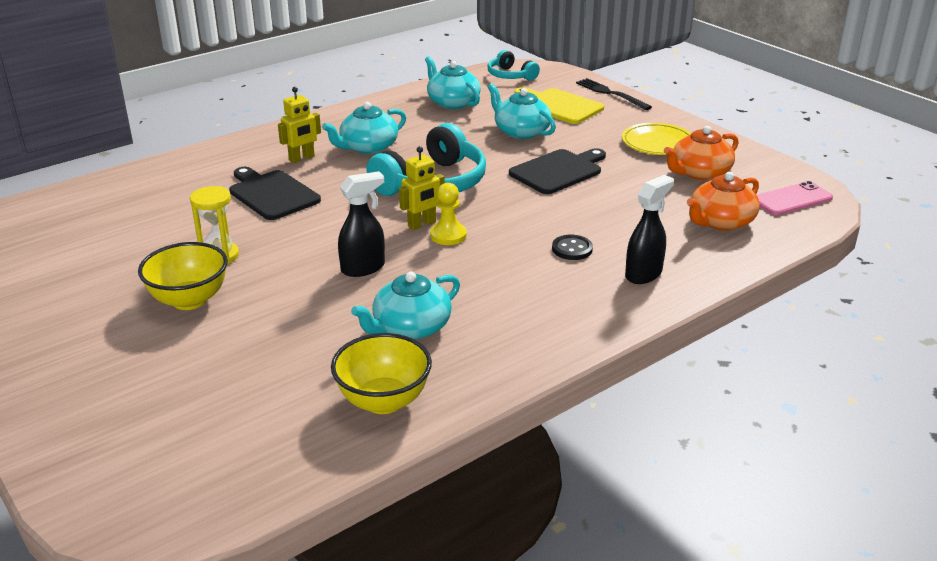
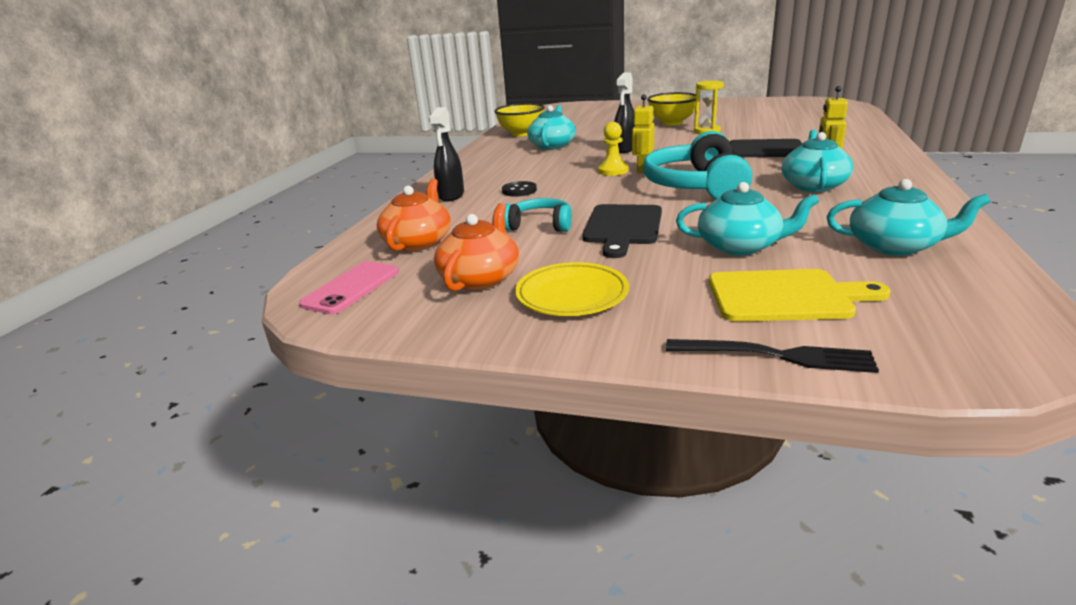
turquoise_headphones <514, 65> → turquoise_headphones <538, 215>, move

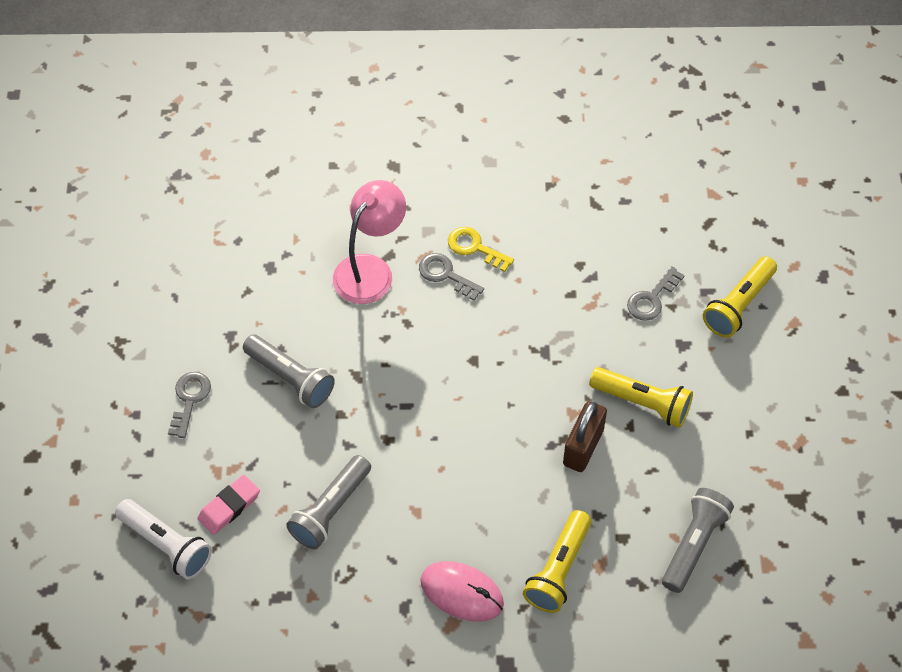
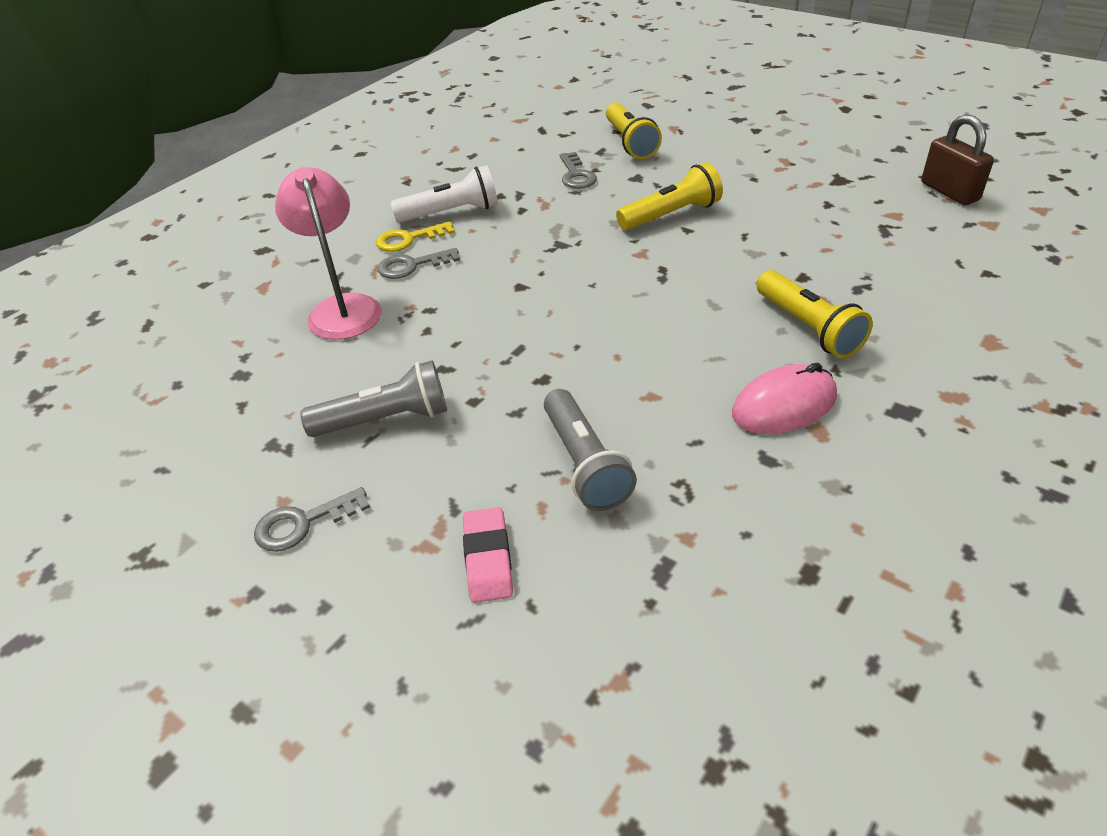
gray_latchkey <189, 405> → gray_latchkey <312, 519>, 75 degrees counterclockwise
pure_white_torch <163, 539> → pure_white_torch <444, 194>, move
dark_brown_small_lock <585, 436> → dark_brown_small_lock <957, 159>, move
gray_torch <698, 540> → -

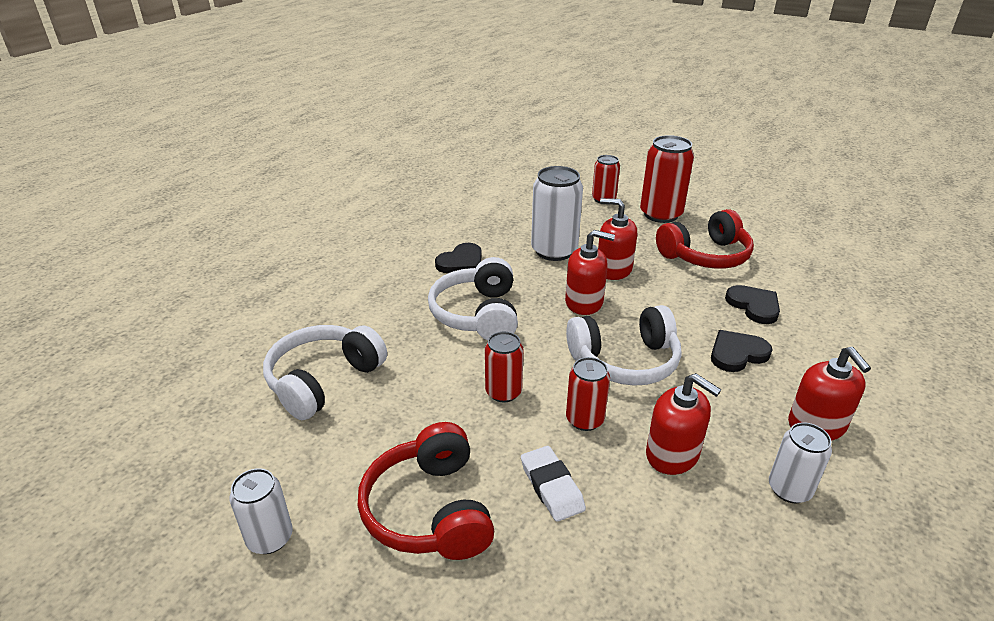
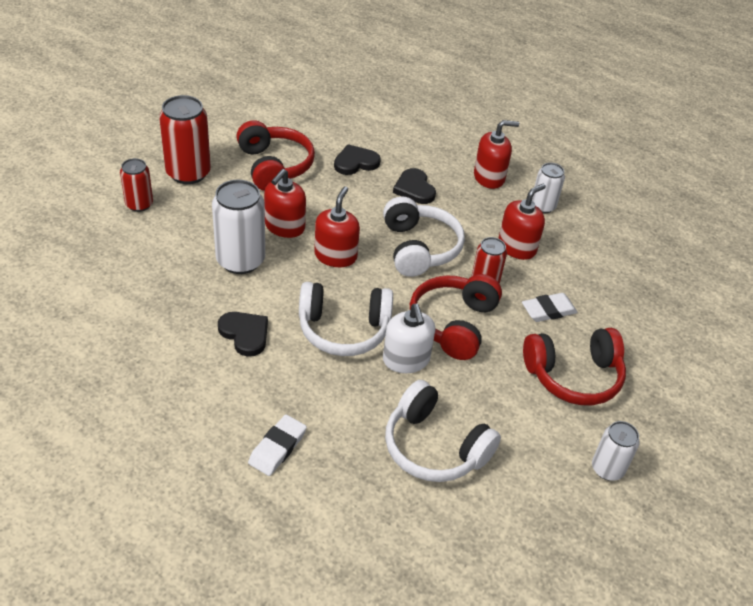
- → pure_white_gum_eraser <277, 445>
- → pure_white_soap_dispenser <409, 338>
scarlet_tin <504, 367> → scarlet_headphones <456, 317>

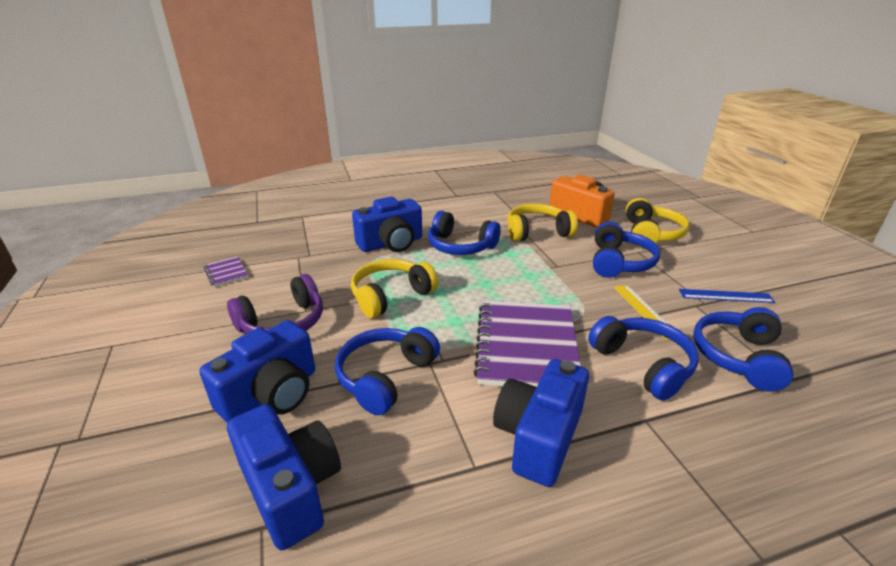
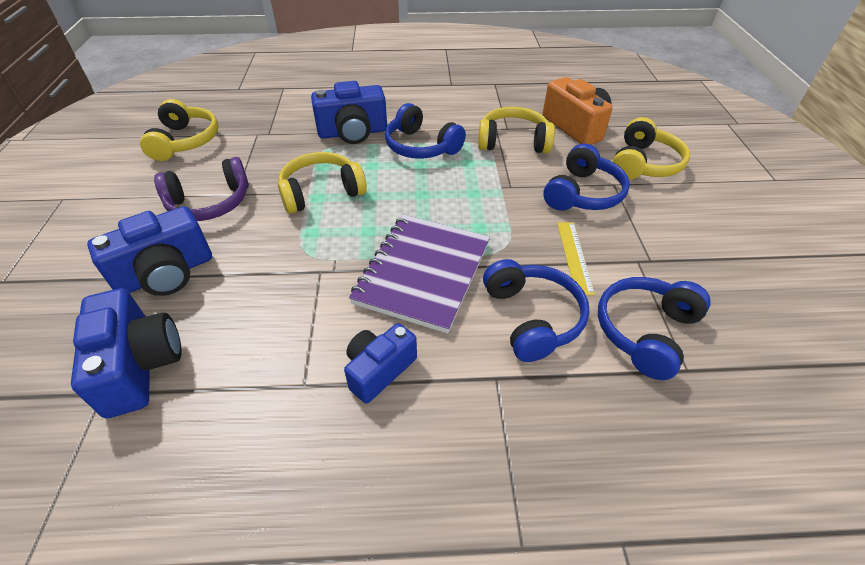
purple_exercise_book <226, 271> → yellow_headphones <179, 130>
cobalt_camera <541, 423> → cobalt_camera <380, 363>, x0.66
cobalt_headphones <387, 371> → -
cobalt_measuring_stick <727, 296> → -

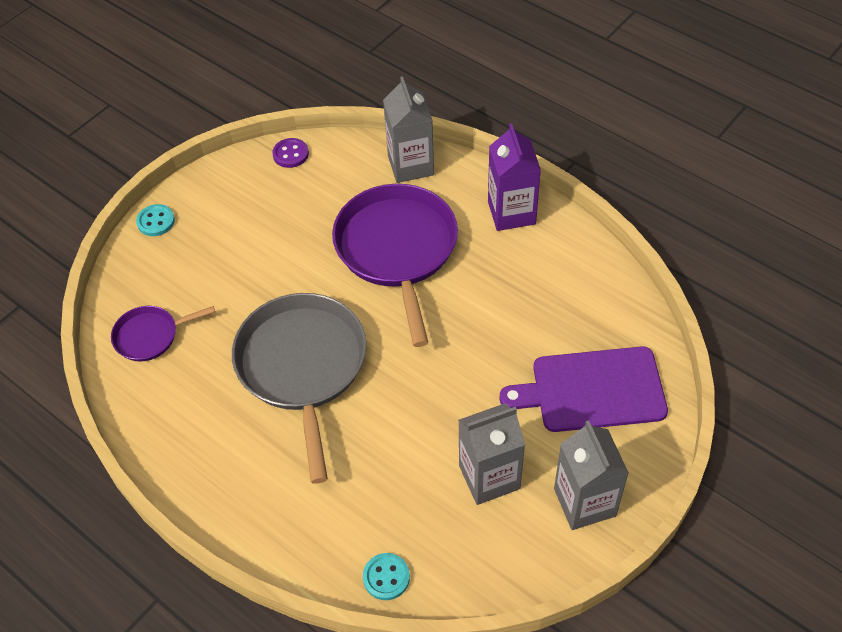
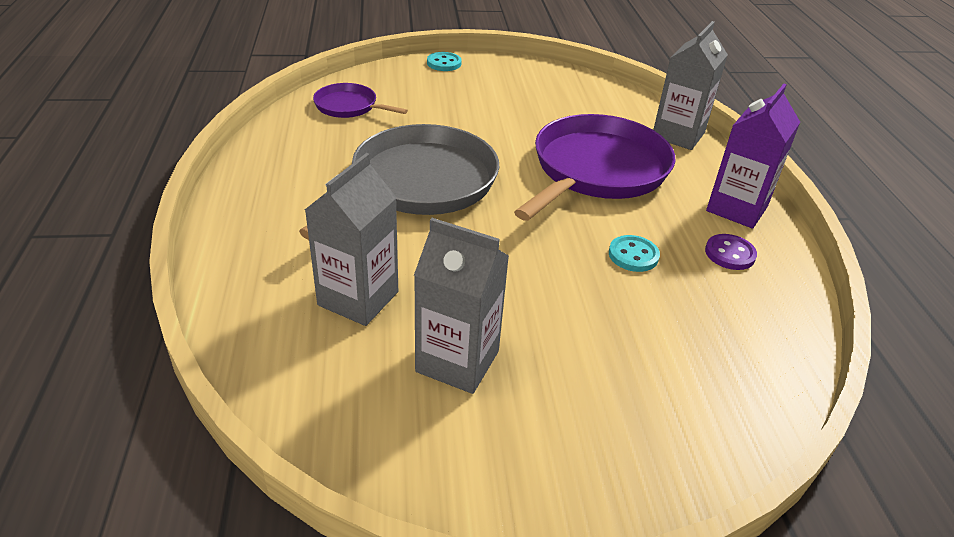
gray_carton <591, 475> → gray_carton <351, 239>, move
turquoise_sewing_button <386, 576> → turquoise_sewing_button <634, 253>, move
purple_sewing_button <290, 153> → purple_sewing_button <731, 252>, move
purple_bread_board <584, 389> → -

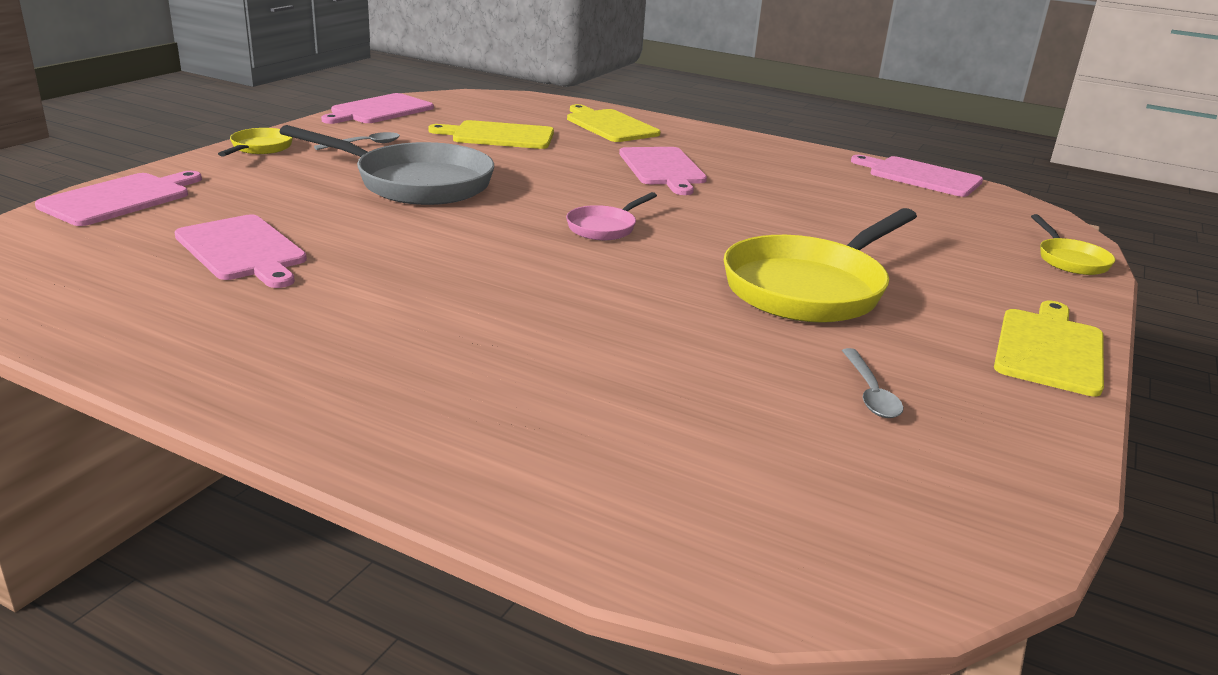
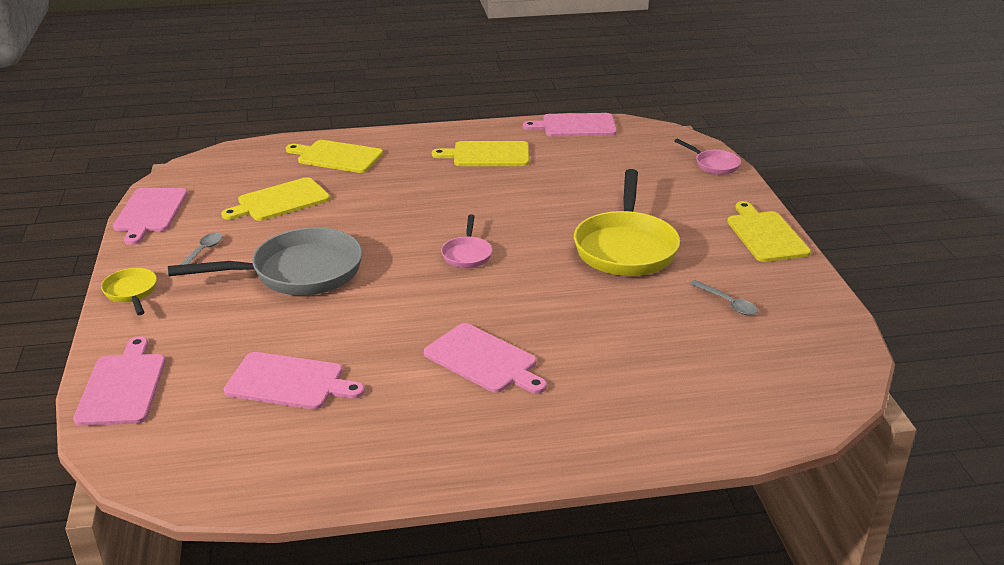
rosy_bread_board <663, 171> → rosy_bread_board <485, 358>, move
- → yellow_bread_board <480, 153>
yellow_frying_pan <1073, 244> → rosy_frying_pan <707, 157>

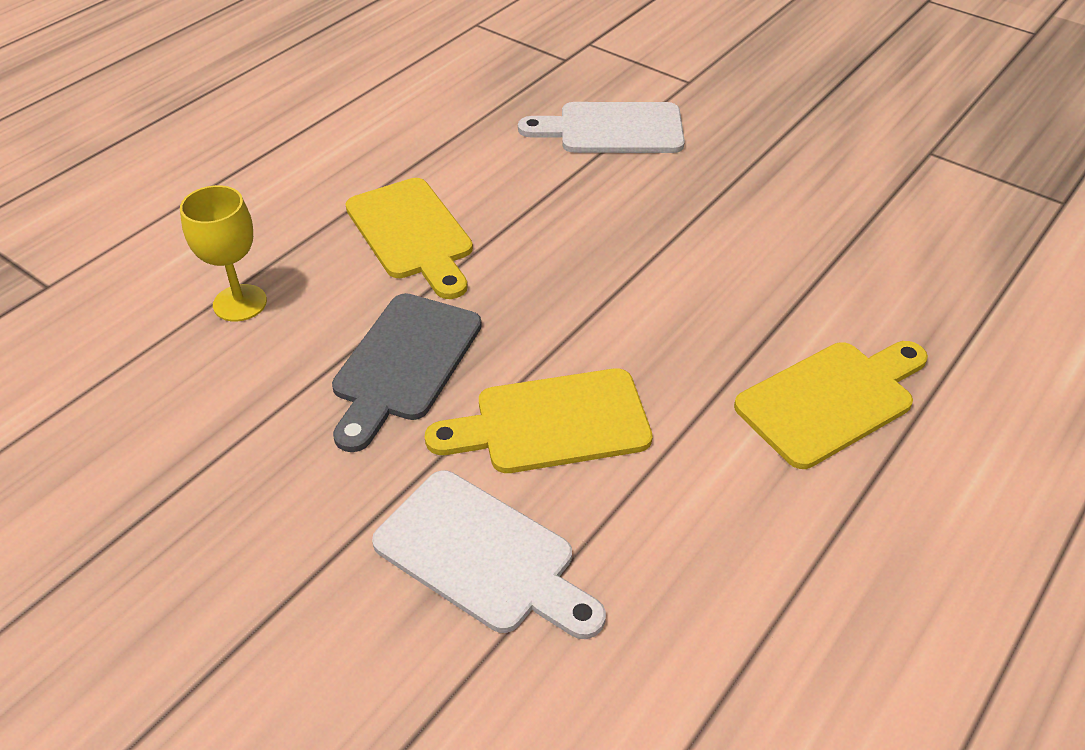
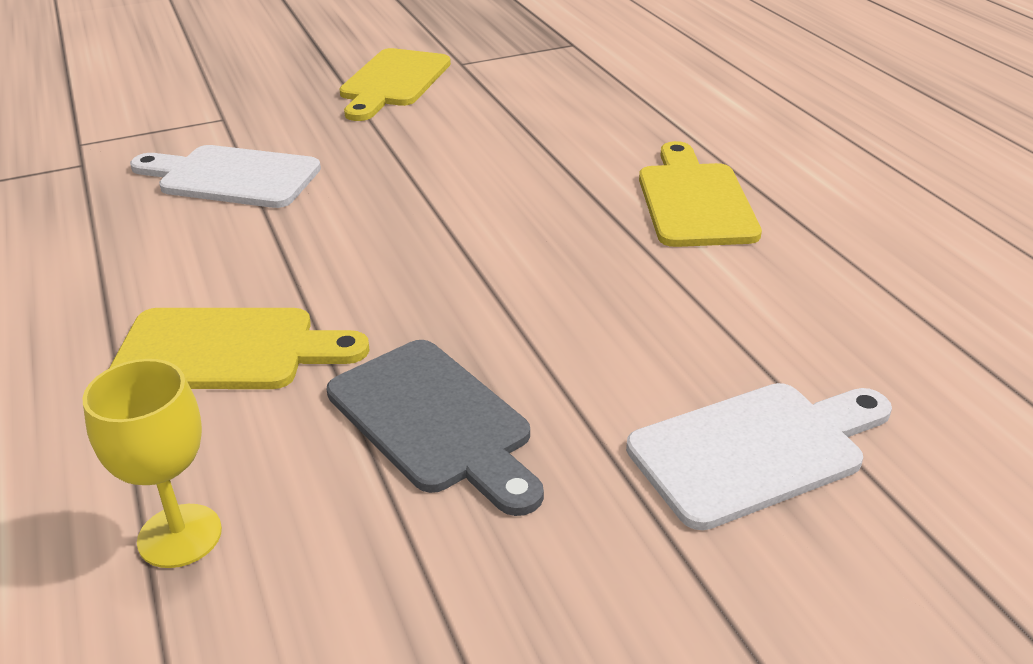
pure_white_bread_board <601, 127> → pure_white_bread_board <225, 176>, 75 degrees clockwise
yellow_bread_board <539, 420> → yellow_bread_board <395, 84>, move

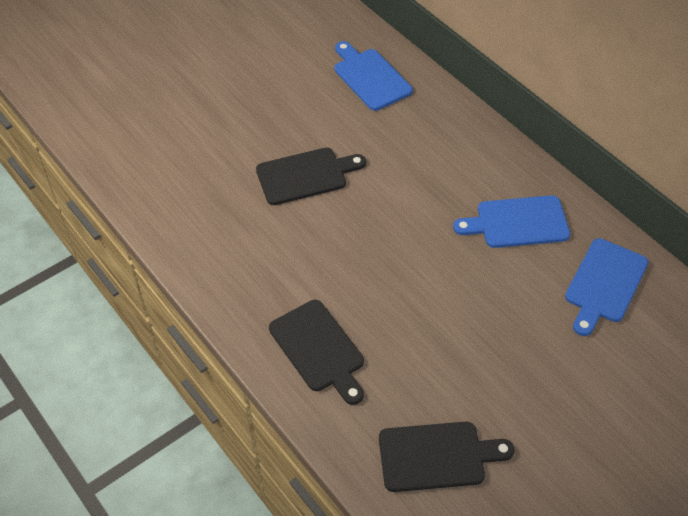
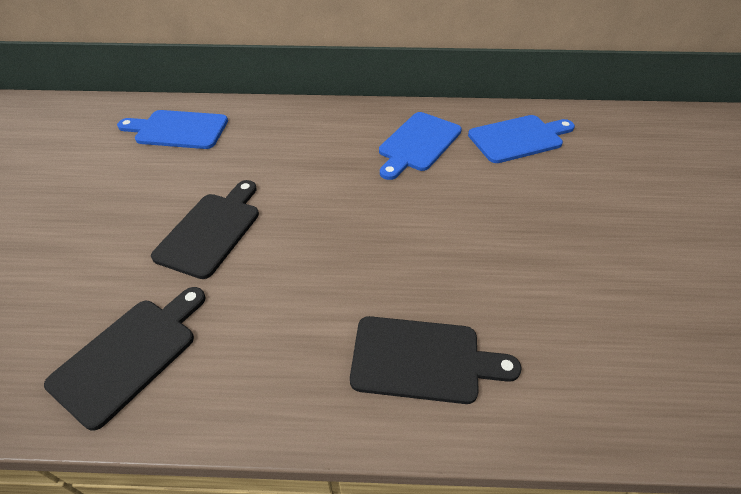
jet-black_bread_board <446, 457> → jet-black_bread_board <125, 359>, move
cobalt_bread_board <606, 287> → cobalt_bread_board <521, 139>, 90 degrees counterclockwise

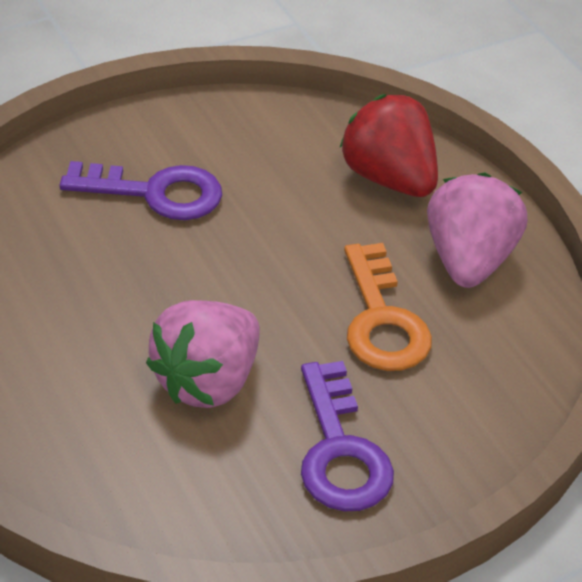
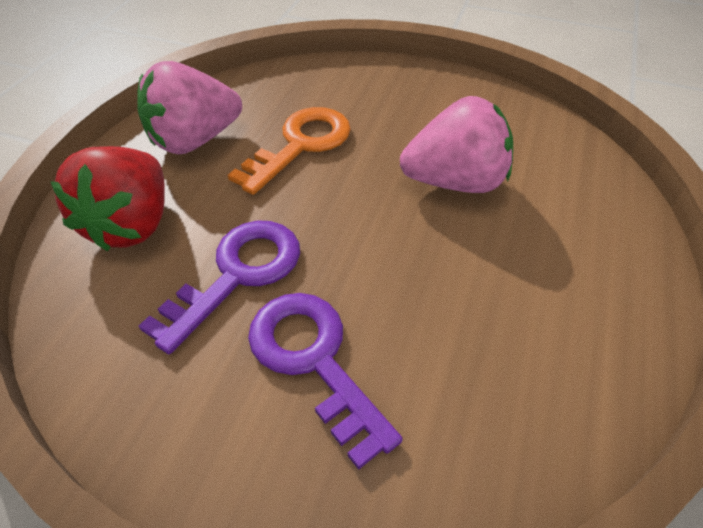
purple_latchkey <347, 436> → purple_latchkey <219, 287>, move

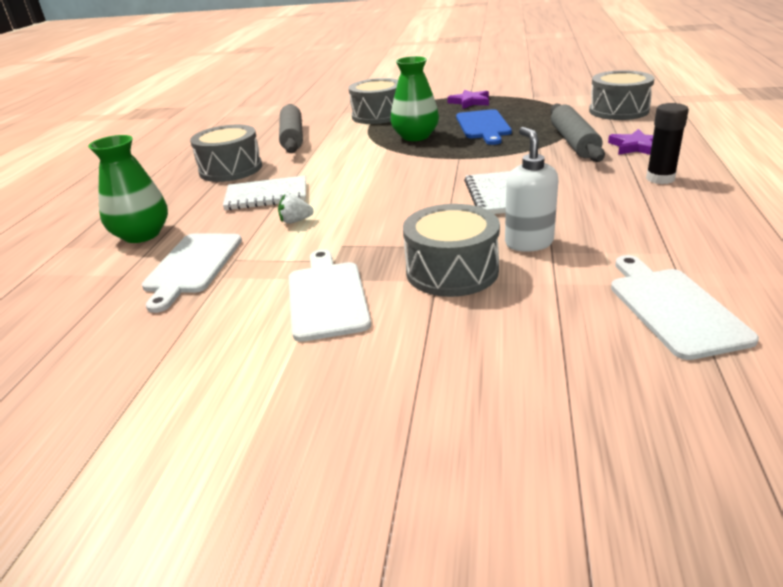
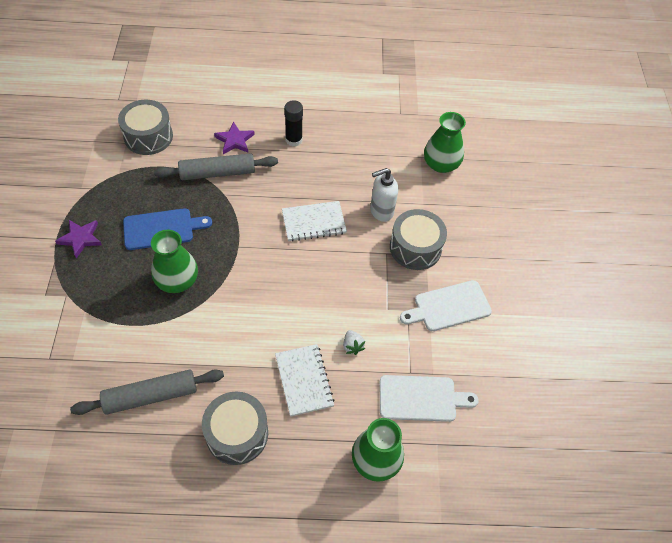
pure_white_bread_board <685, 307> → emerald_flower_vase <445, 142>
gray_drum <373, 101> → -

